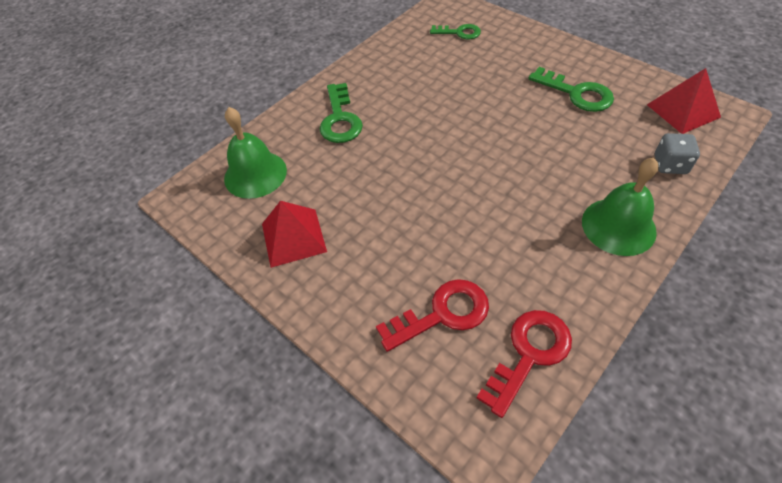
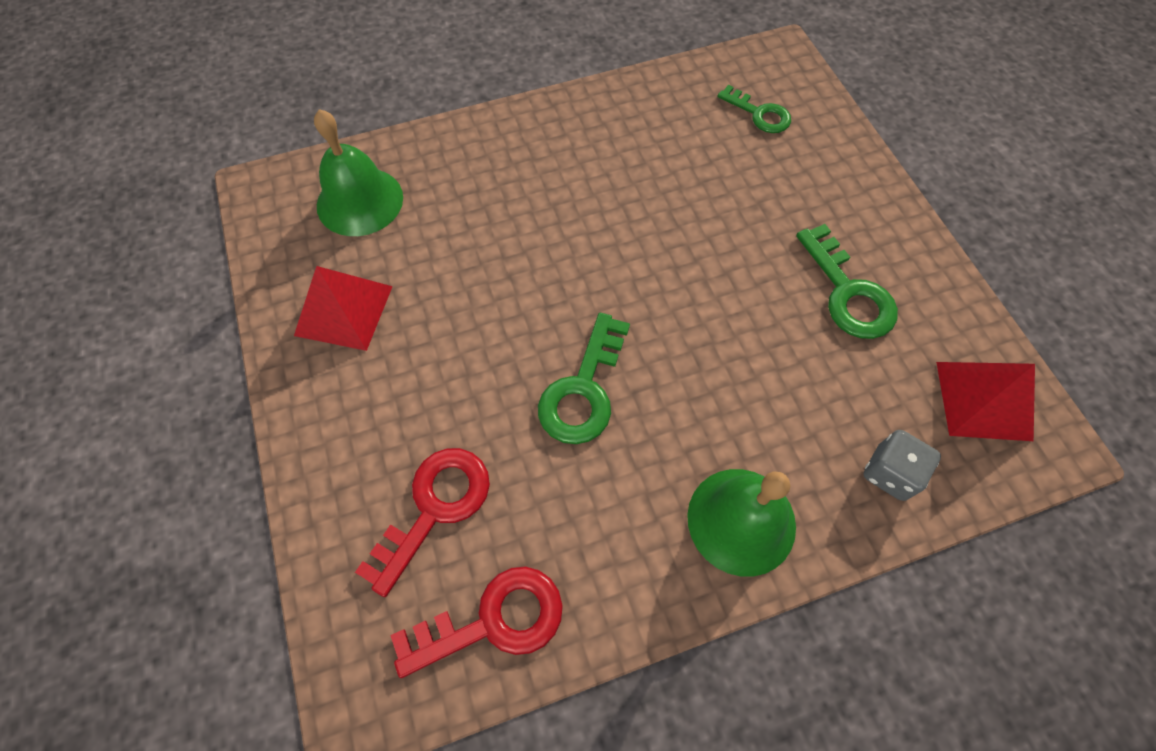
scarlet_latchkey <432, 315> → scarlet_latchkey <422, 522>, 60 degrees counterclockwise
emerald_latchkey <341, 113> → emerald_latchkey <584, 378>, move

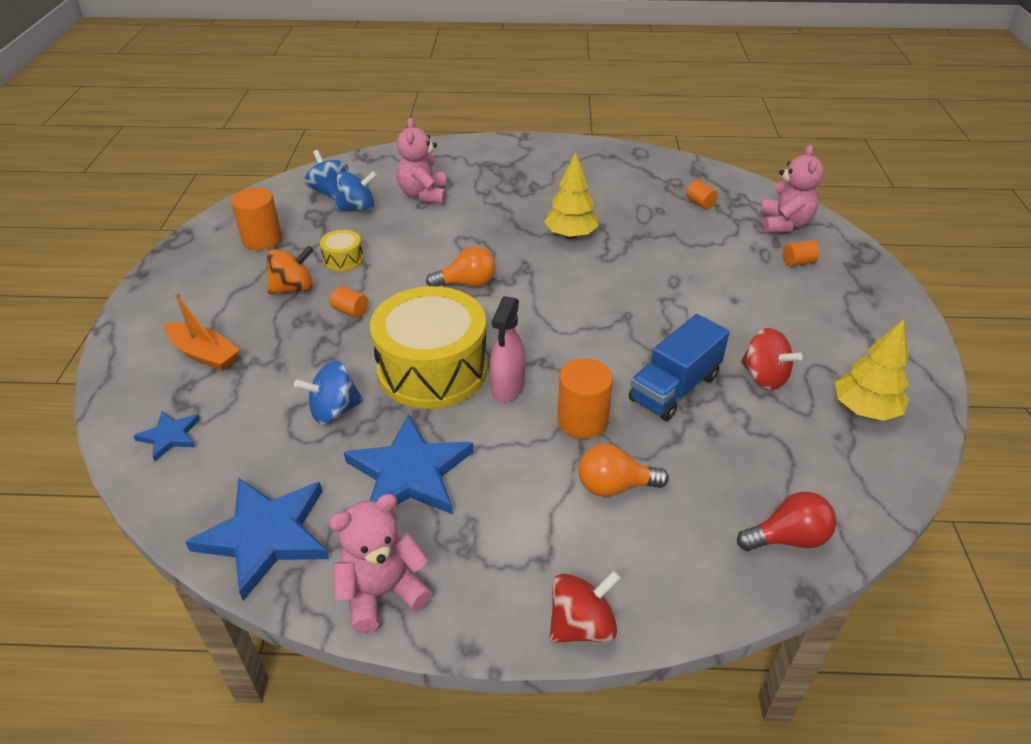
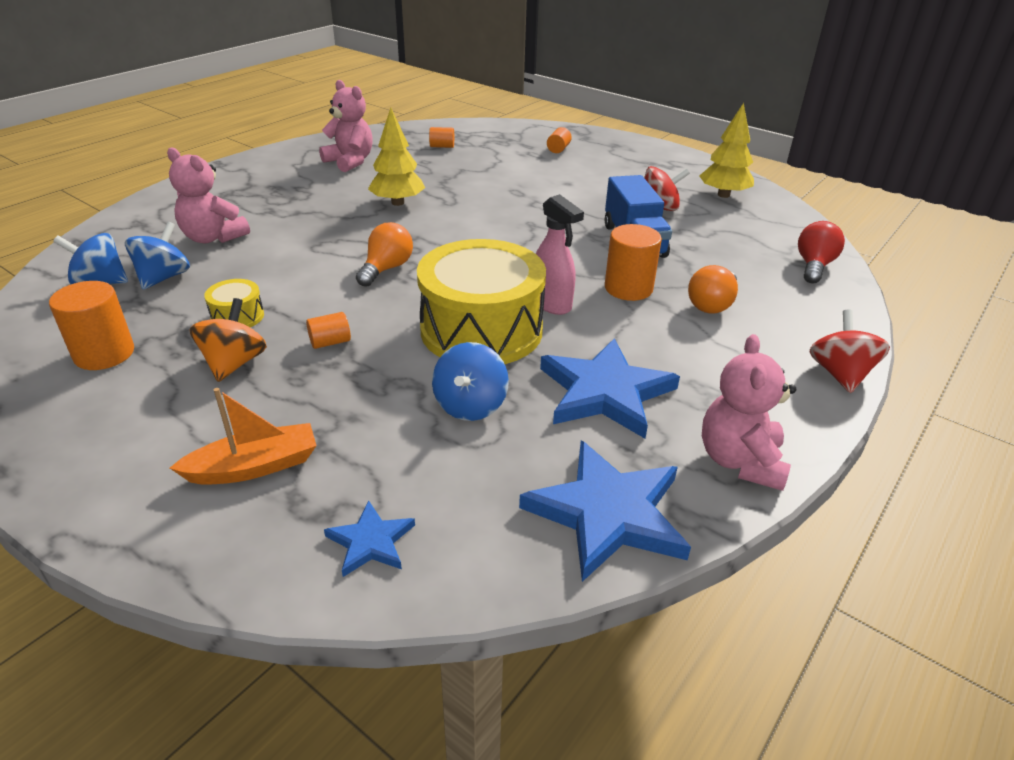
rosy_teddy <792, 189> → rosy_teddy <346, 126>, move

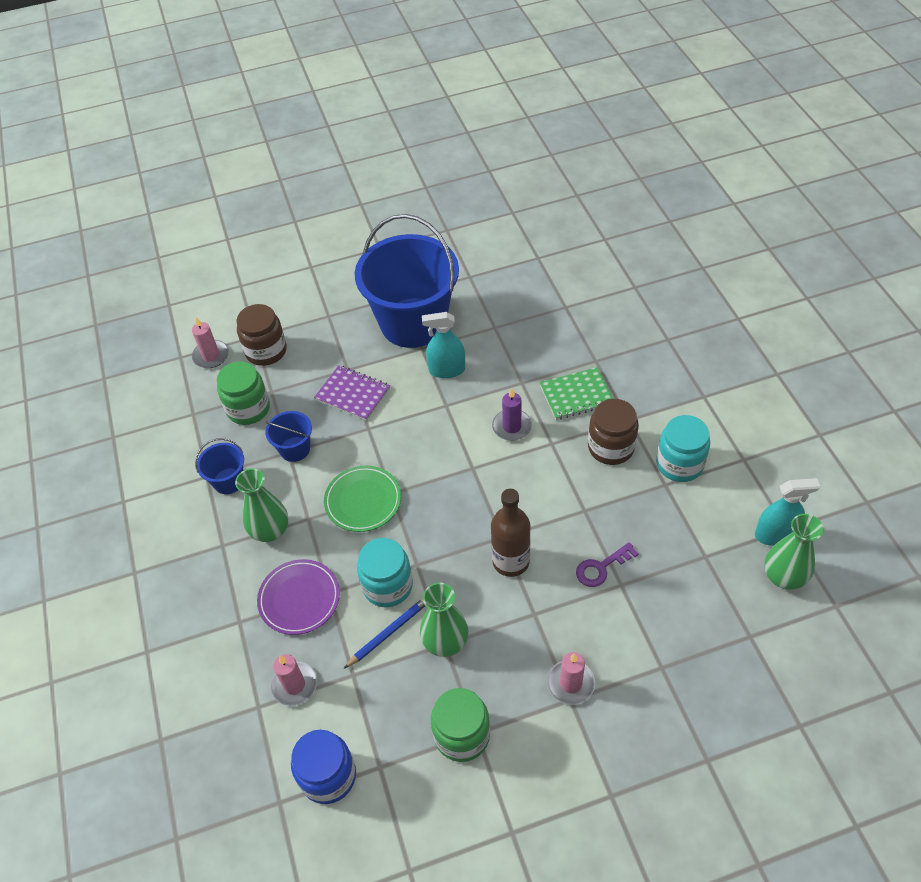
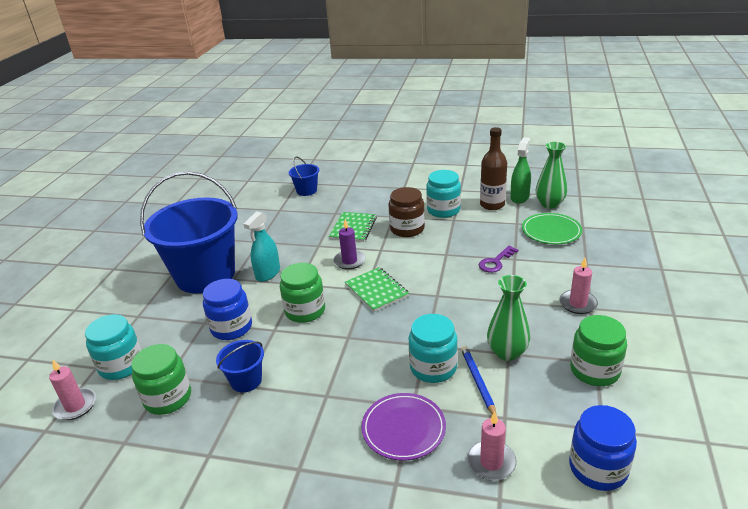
dark_brown_jar <262, 335> → turquoise_jar <113, 347>
purple_exercise_book <352, 393> → cobalt_jar <227, 309>
- → emerald_jar <302, 293>
cobalt_pail <219, 466> → cobalt_pail <304, 176>, move
- → emerald_exercise_book <377, 289>
purple_latchkey <607, 564> → purple_latchkey <498, 259>, 45 degrees clockwise
dark_brown_flask <510, 533> → dark_brown_flask <493, 168>, move
turquoise_sprayer <787, 512> → emerald_sprayer <520, 170>
emerald_flat_dish <362, 499> → emerald_flat_dish <552, 228>, move
emerald_flower_vase <261, 505> → -

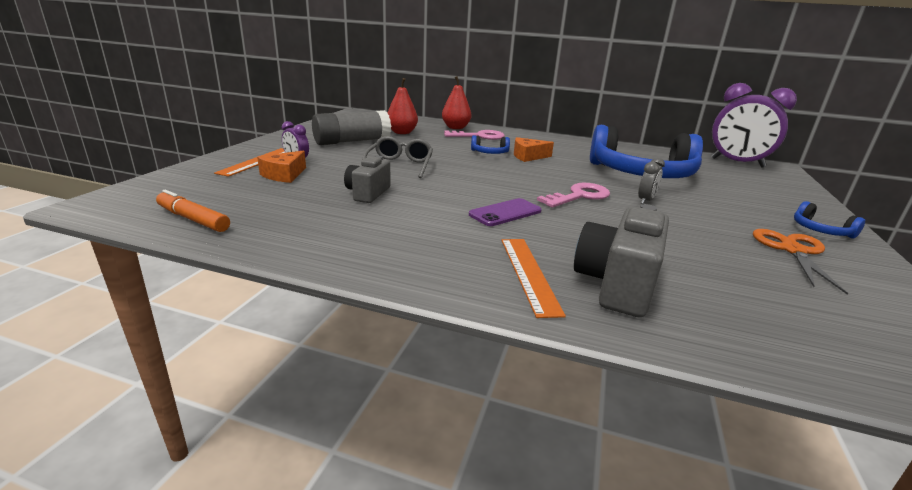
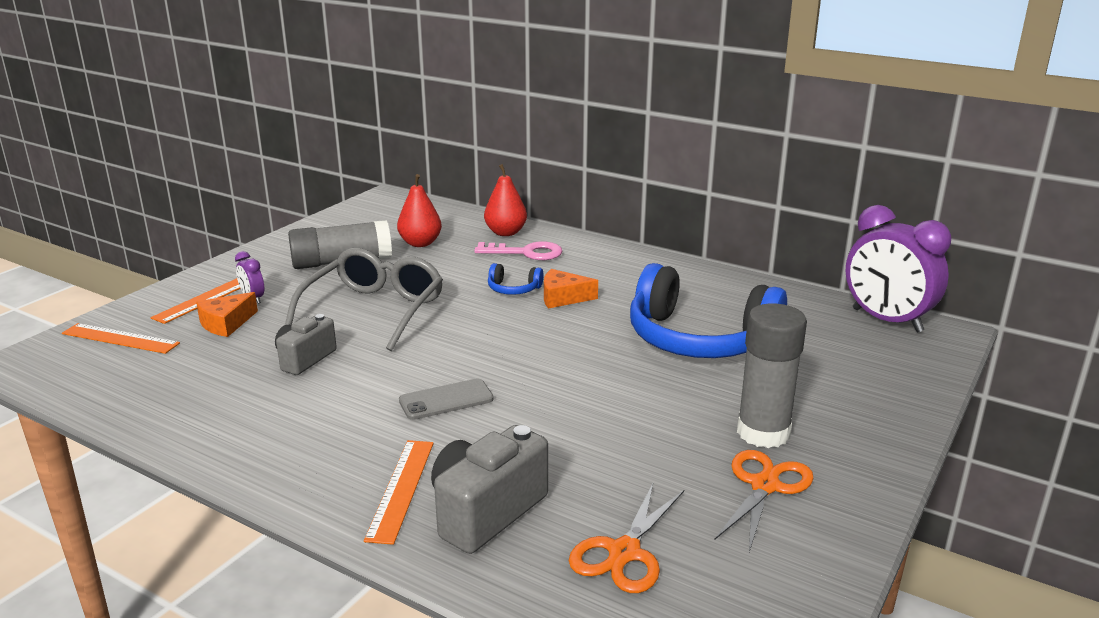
- → bright_orange_measuring_stick <121, 338>
gray_eyeglasses <397, 157> → gray_eyeglasses <364, 299>, x1.58
purple_mobile_phone <505, 212> → gray_mobile_phone <446, 399>
- → bright_orange_pair_of_scissors <626, 538>
- → gray_glue_stick <772, 375>
bright_orange_marker <193, 211> → -
rosy_latchkey <573, 195> → -
gray_alarm_clock <651, 180> → -
cobalt_headphones <829, 219> → -

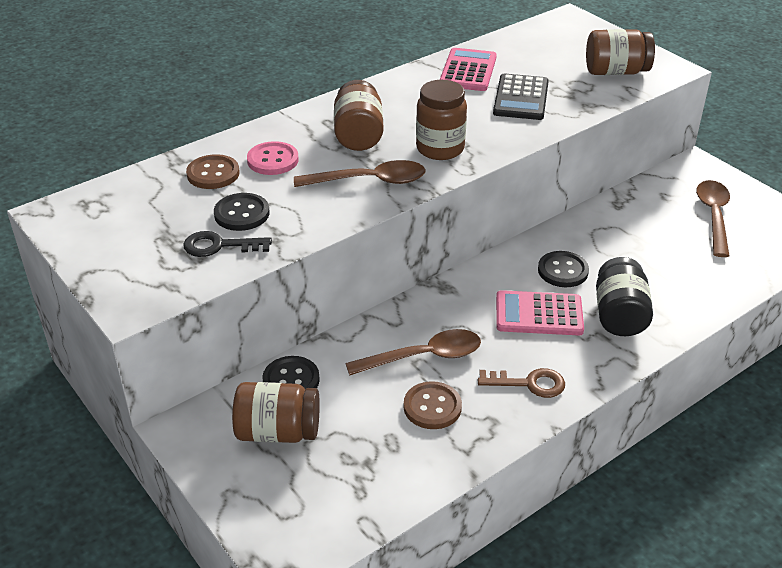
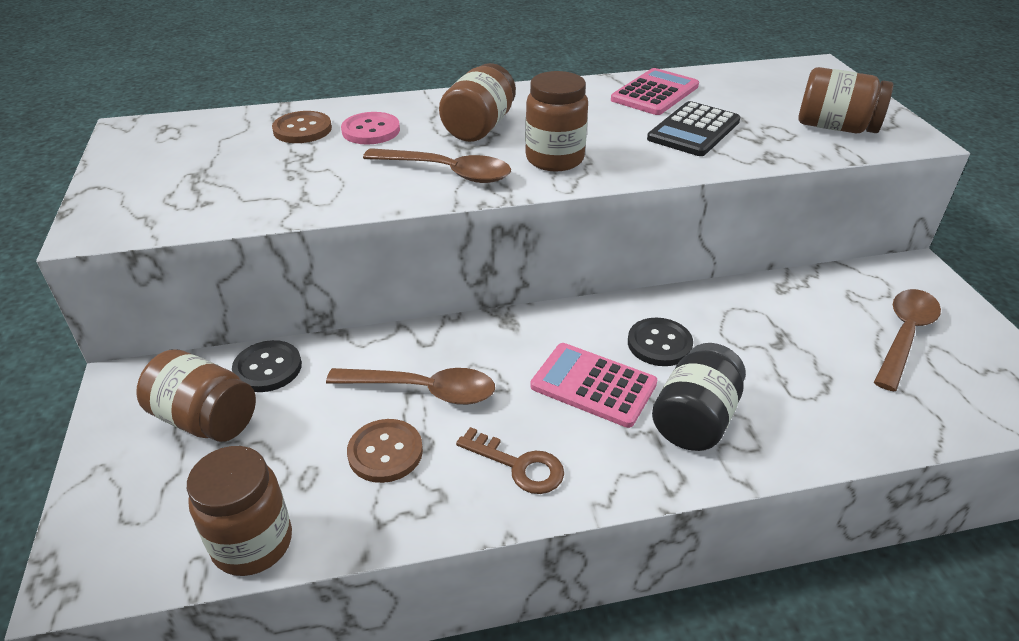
- → dark_brown_jar <239, 511>
jet-black_latchkey <227, 244> → -
jet-black_sewing_button <241, 212> → -

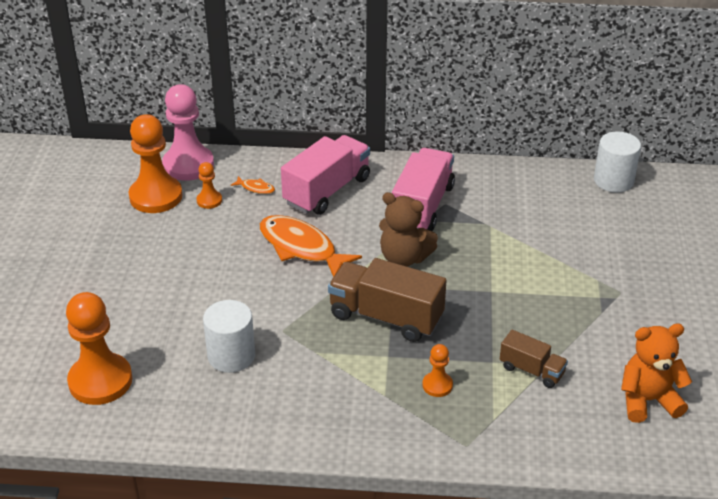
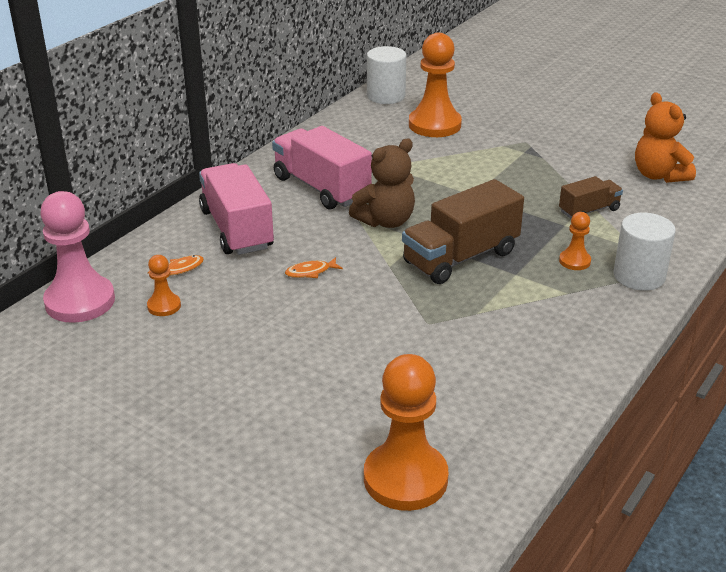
bright_orange_toy_fish <311, 246> → bright_orange_toy_fish <314, 267>, x0.42
bright_orange_chess_pawn <155, 163> → bright_orange_chess_pawn <435, 85>, move
pure_white_solid_cylinder <229, 336> → pure_white_solid_cylinder <645, 252>, move
bright_orange_teddy <656, 373> → bright_orange_teddy <665, 137>, 45 degrees counterclockwise

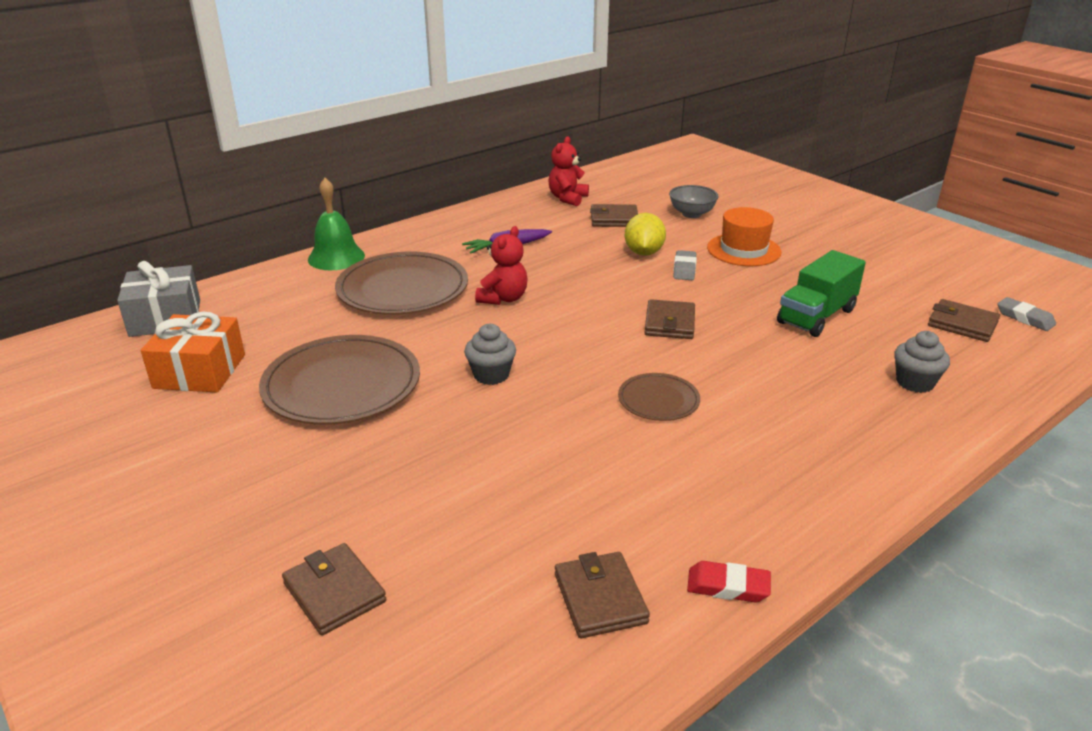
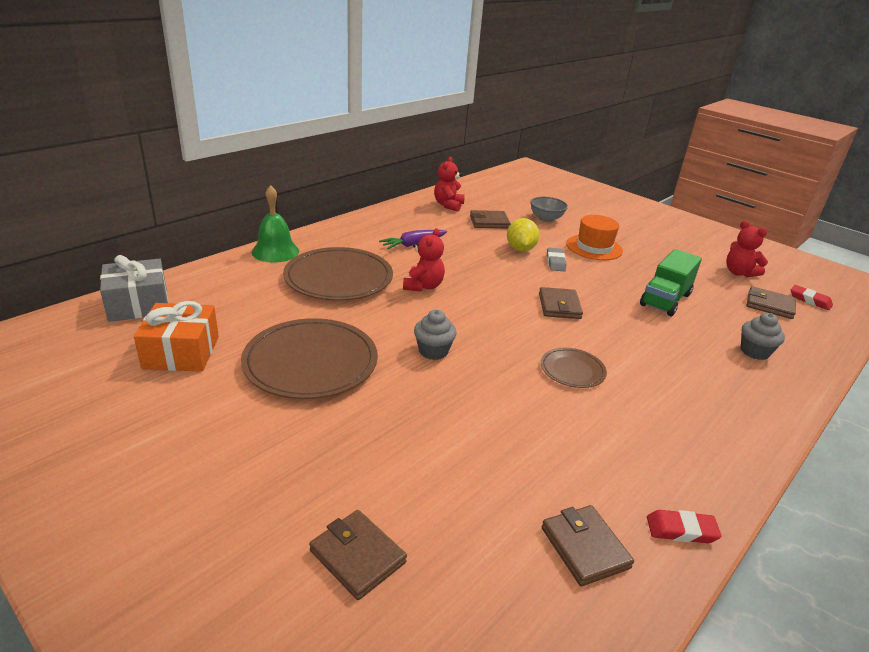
- → scarlet_teddy <747, 249>
gray_gum_eraser <1026, 314> → scarlet_gum_eraser <811, 297>

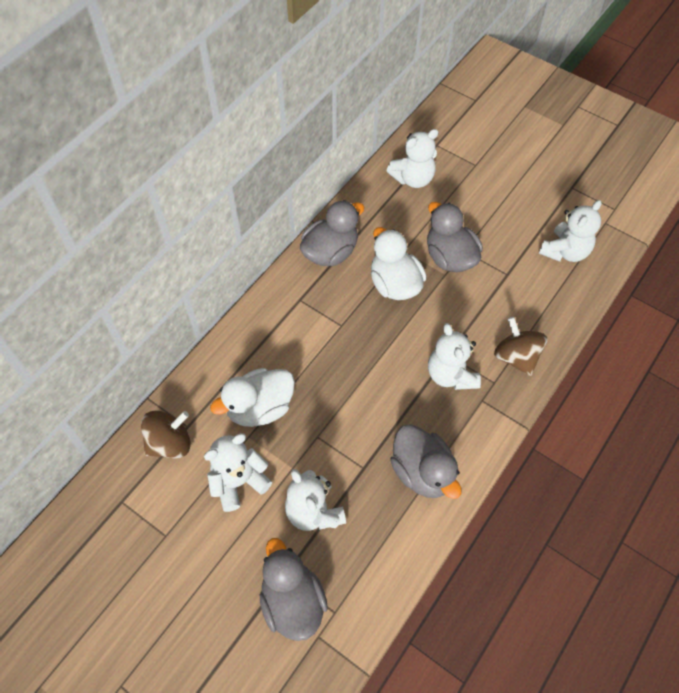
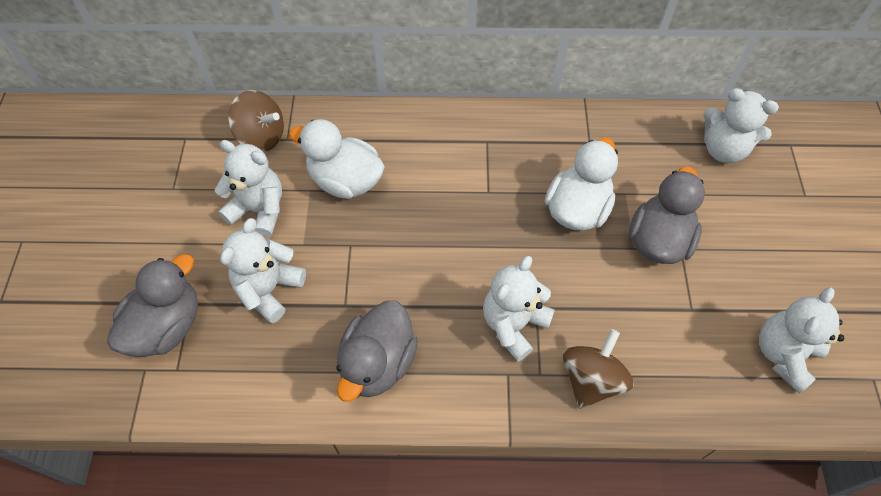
pure_white_teddy <570, 231> → pure_white_teddy <801, 340>, 120 degrees clockwise
gray_duck <332, 233> → -

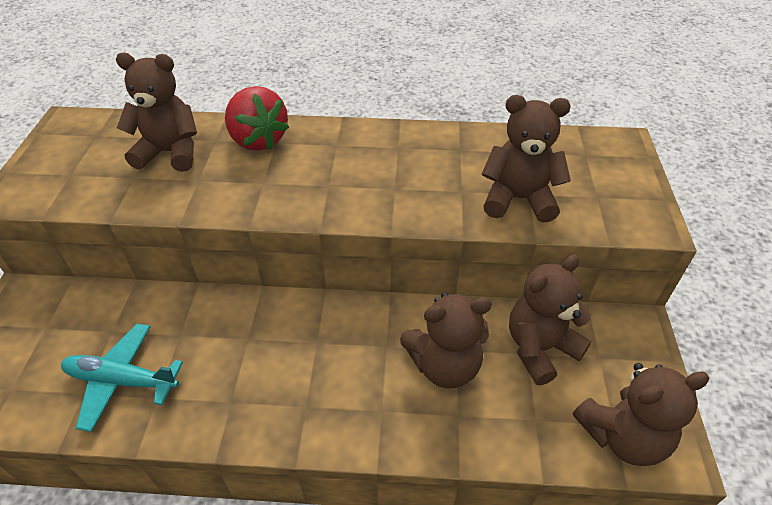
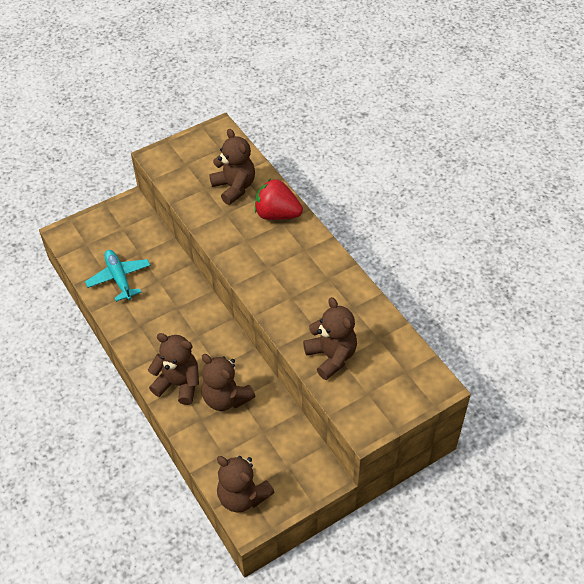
dark_brown_teddy <550, 319> → dark_brown_teddy <173, 369>, move
scarlet_strawberry <257, 118> → scarlet_strawberry <279, 199>, 90 degrees clockwise

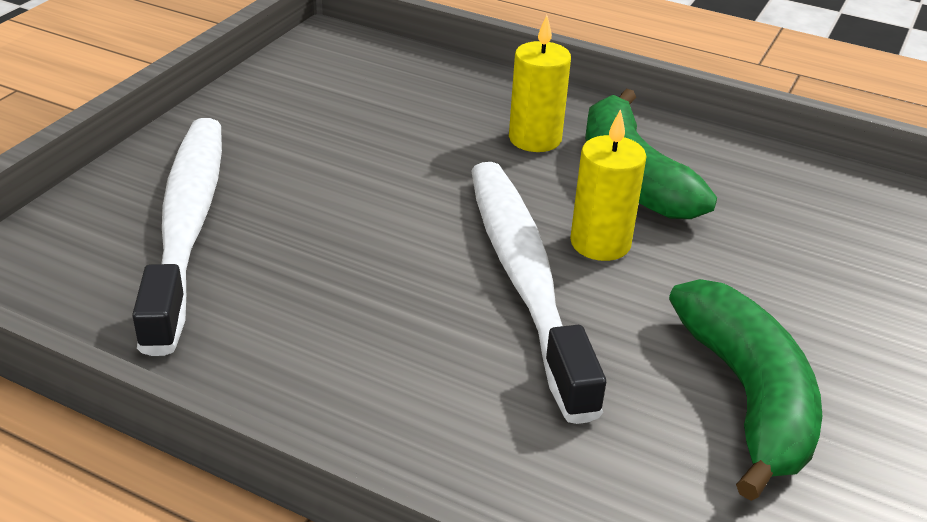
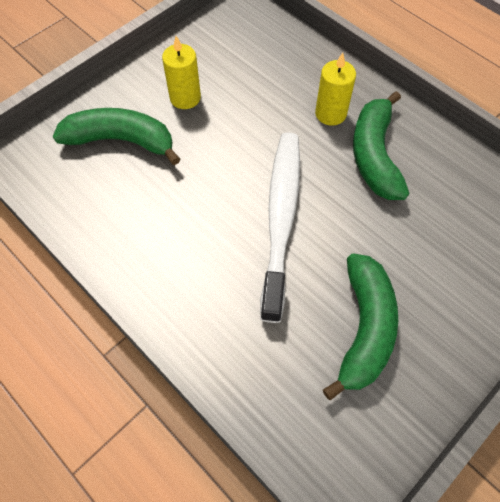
pure_white_tooth_brush <177, 237> → emerald_banana_fruit <116, 136>
yellow_candle <608, 185> → yellow_candle <181, 72>, move

